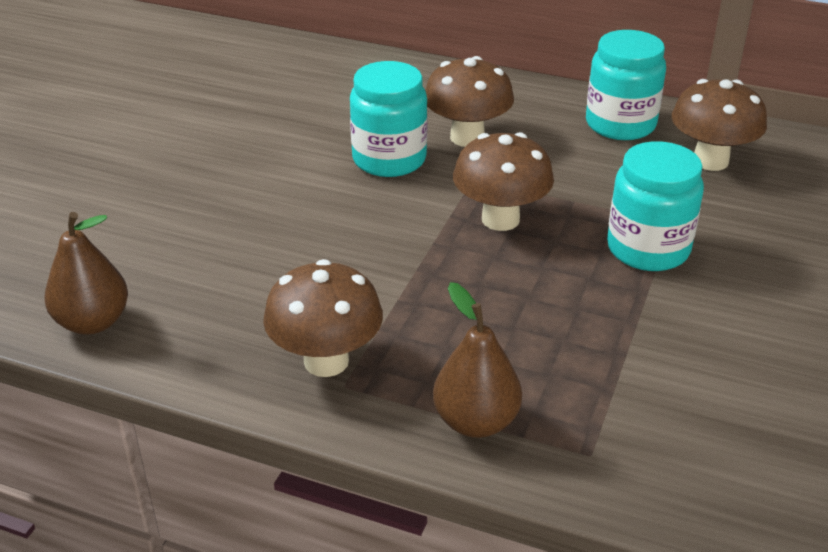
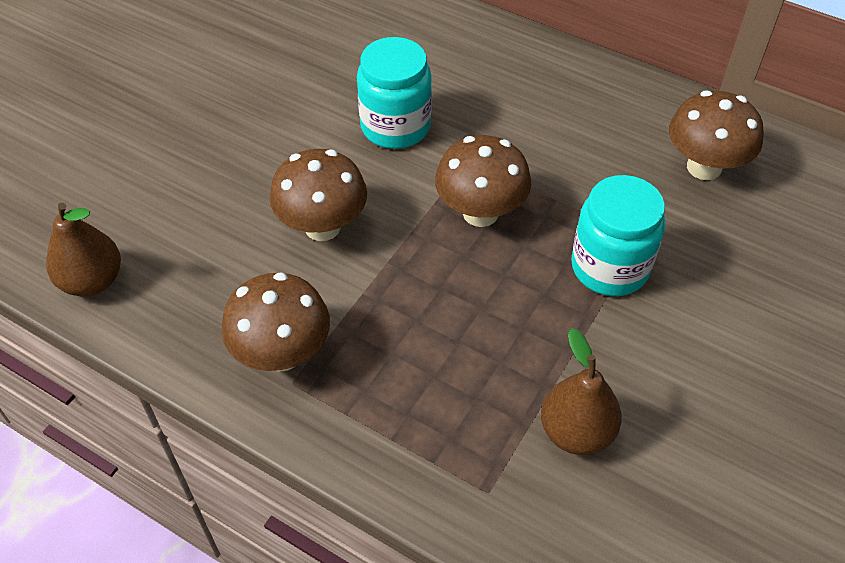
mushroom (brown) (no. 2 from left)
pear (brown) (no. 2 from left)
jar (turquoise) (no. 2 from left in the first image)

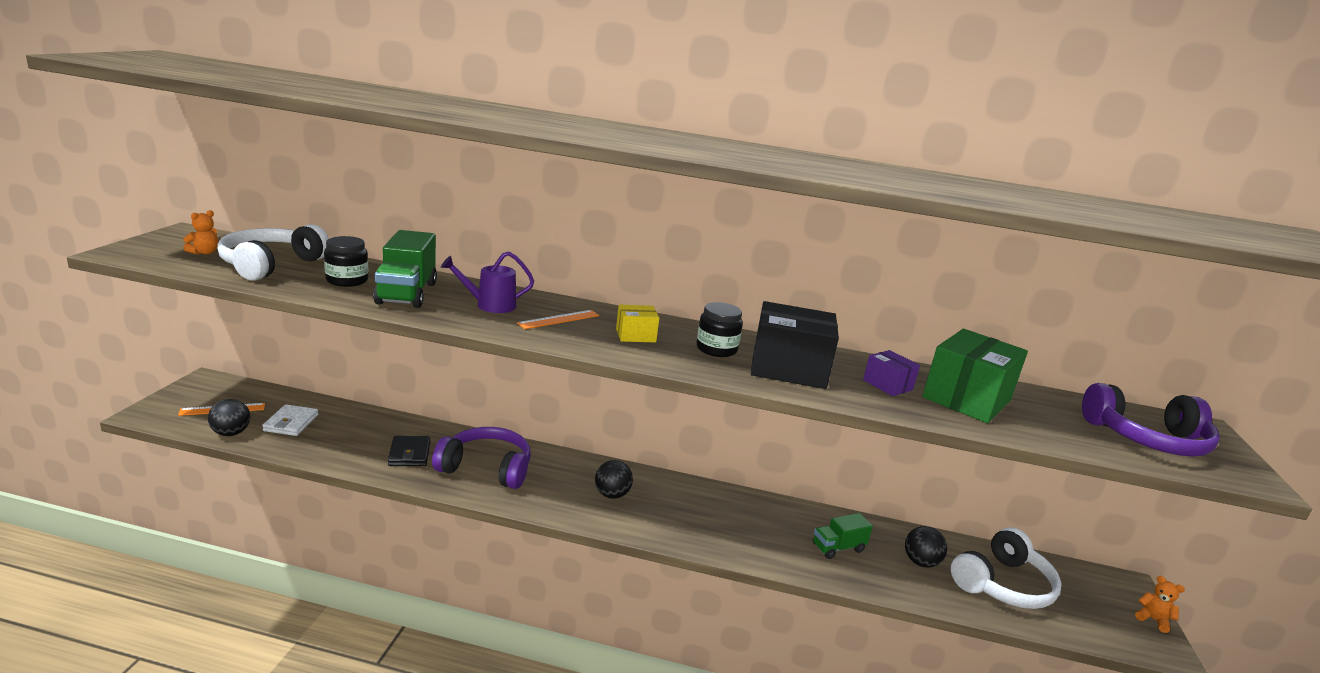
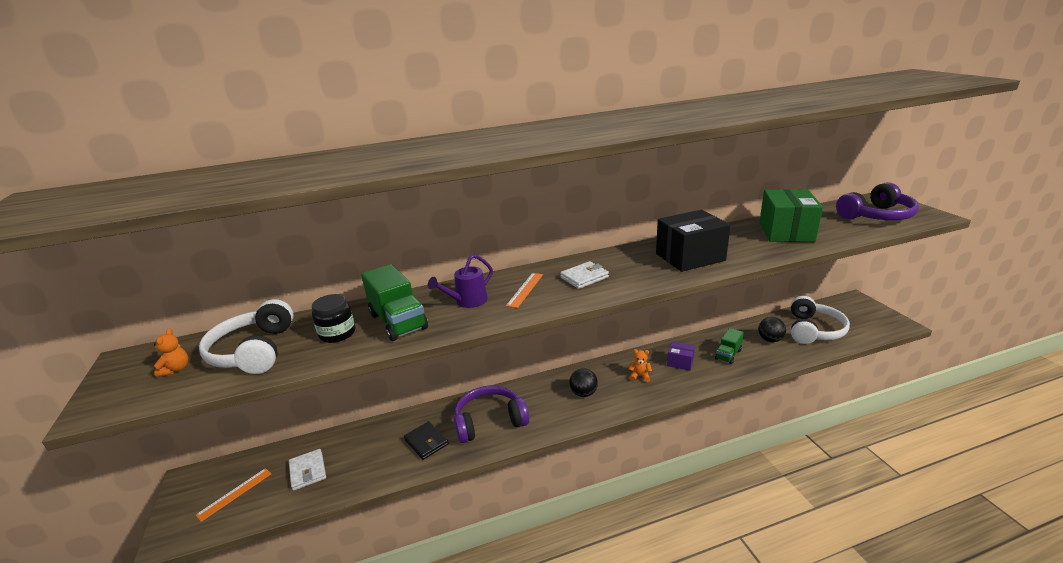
ball (black) (no. 1 from left in the first image)
wallet (white) (no. 2 from left)
jar (black) (no. 2 from left in the first image)
box (purple)
teddy bear (orange) (no. 2 from left)

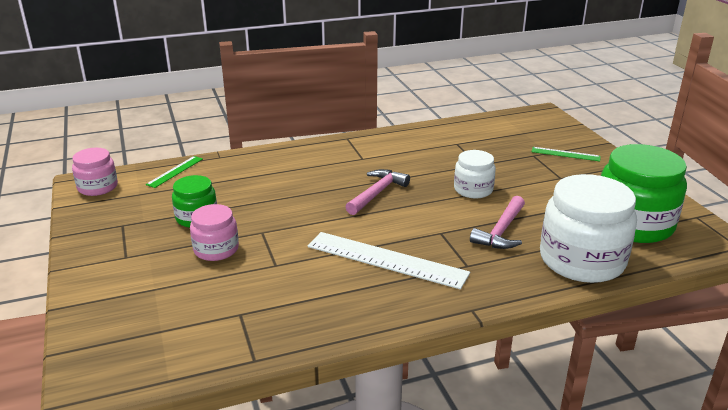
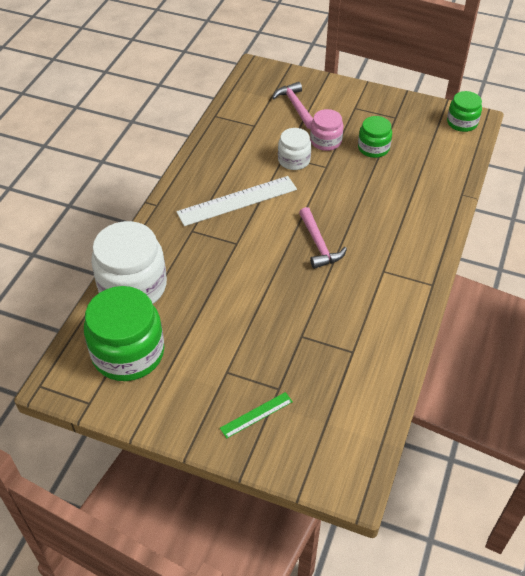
jar (green) (no. 3 from left)
ruler (green) (no. 1 from left in the first image)
jar (white) (no. 2 from left)
hammer (pink) (no. 1 from left)

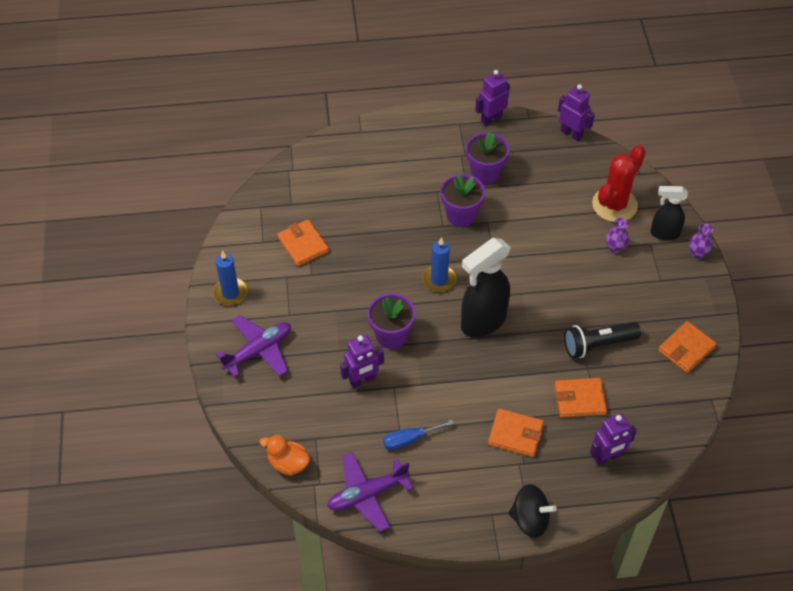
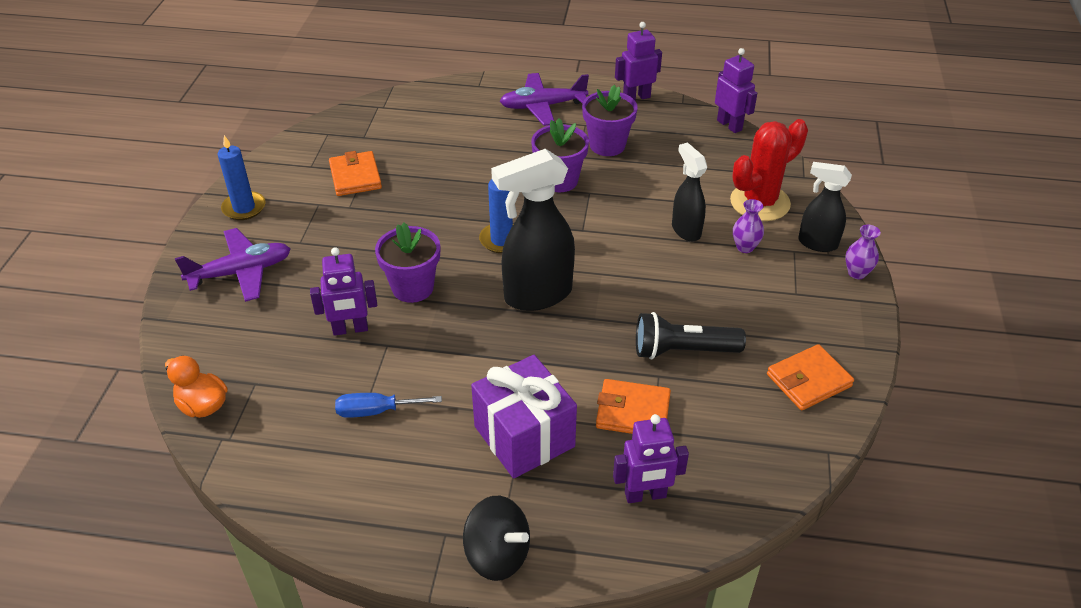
plane (purple) (no. 2 from left)
gift (purple)
spray bottle (black) (no. 2 from left)

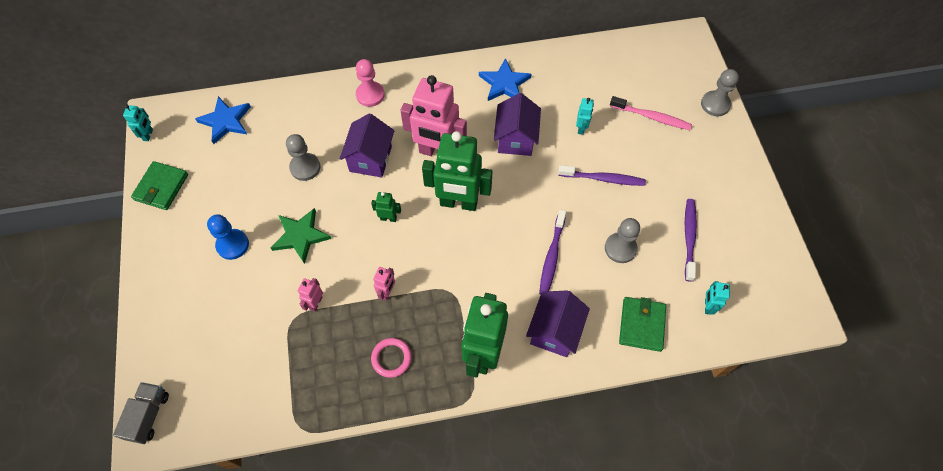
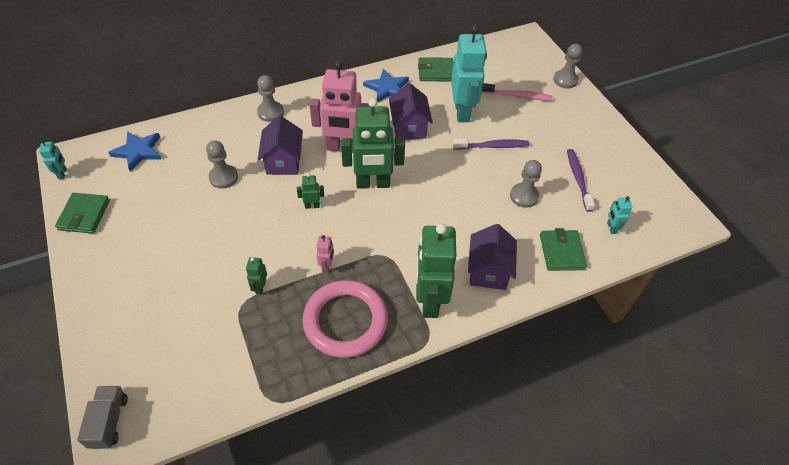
pawn (blue)
star (green)
robot (green) (no. 1 from left)
pawn (grey) (no. 2 from left)
ring (pink)
toothbrush (purple) (no. 1 from left in the first image)
robot (turquoise) (no. 2 from left)
wallet (green) (no. 2 from left)

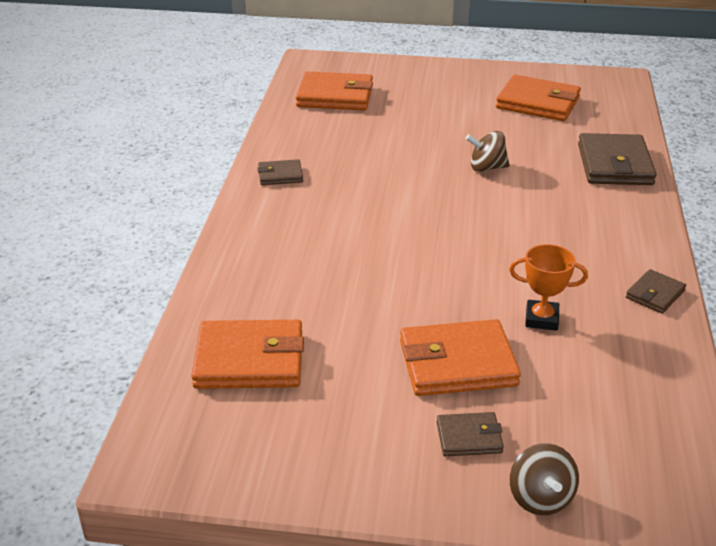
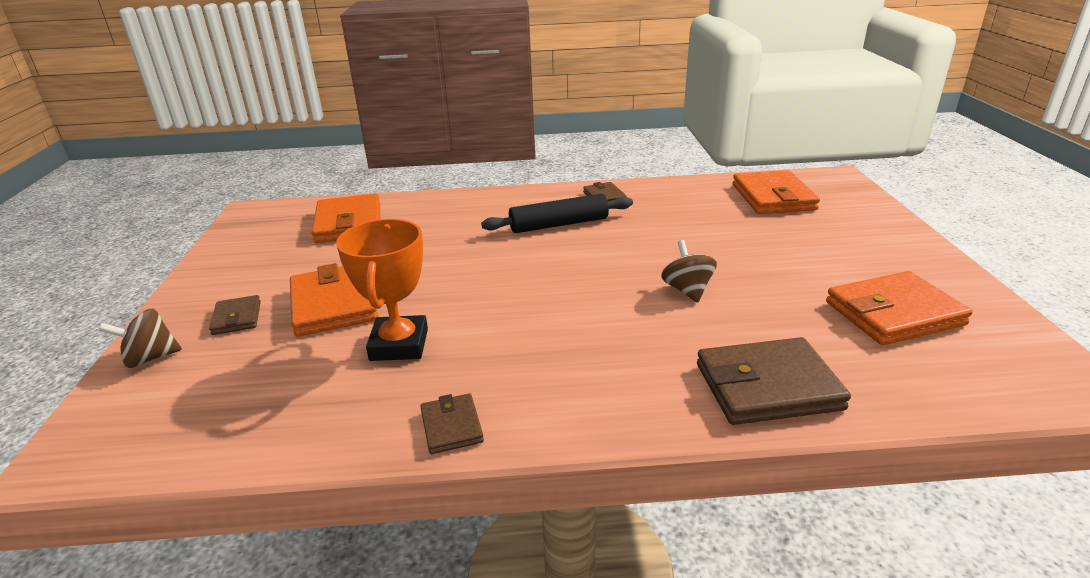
wallet (orange) (no. 4 from left)
trophy (orange)
wallet (brown) (no. 2 from left)
rolling pin (black)

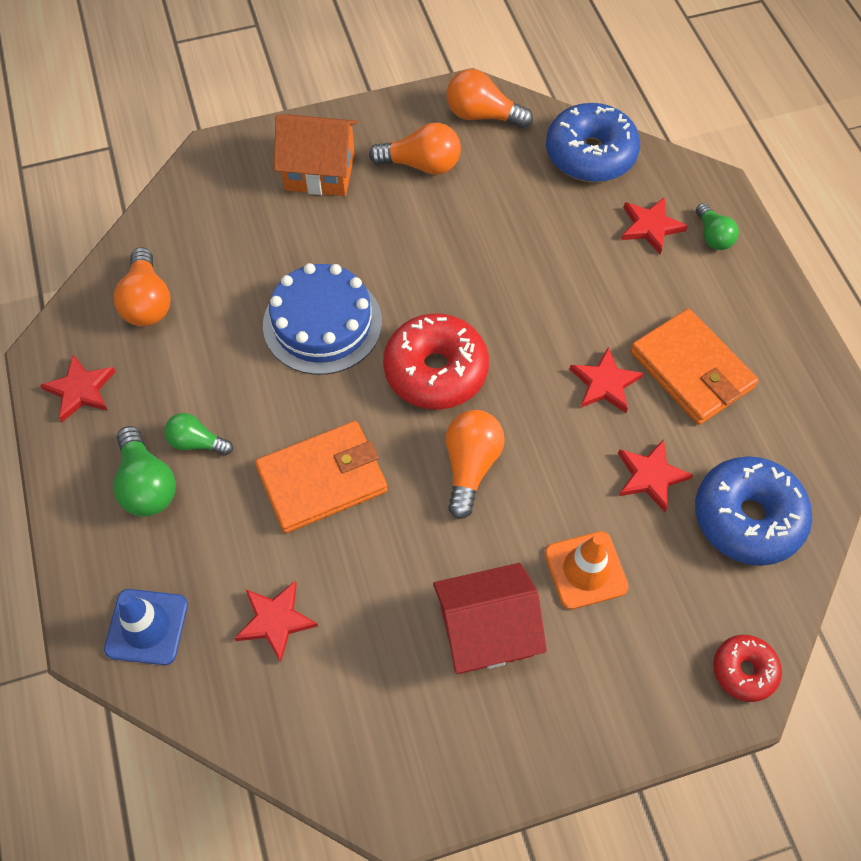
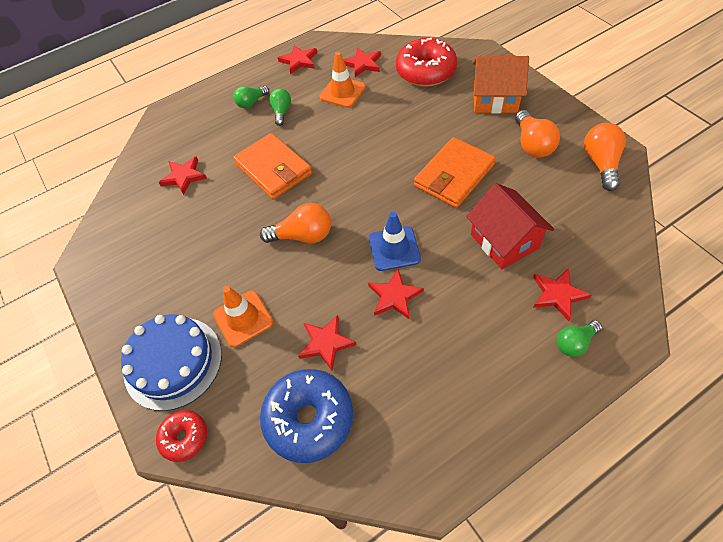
traffic cone (blue)
light bulb (green) (no. 1 from left)
star (red) (no. 4 from left)
cake (blue)
house (orange)
donut (red) (no. 2 from left)
house (red)
donut (blue) (no. 1 from left in the first image)
wallet (orange) (no. 2 from left)
traffic cone (orange) (no. 2 from left)

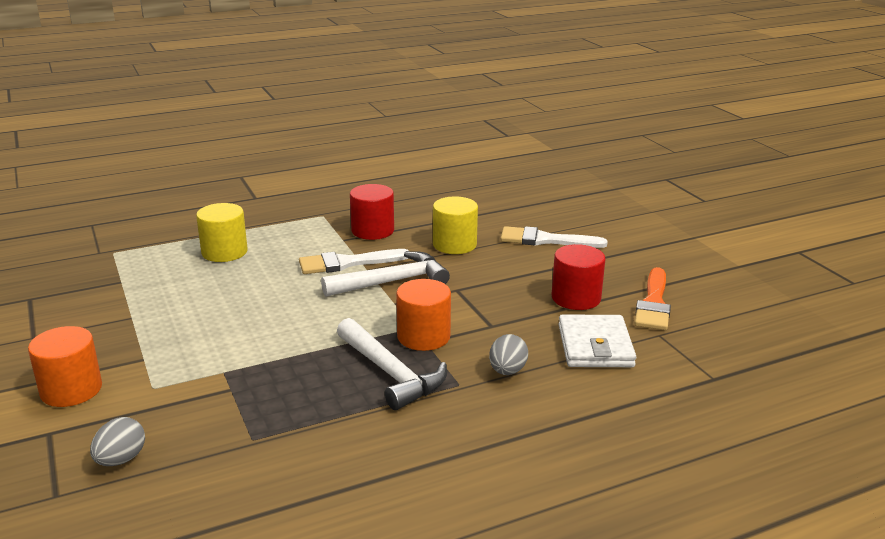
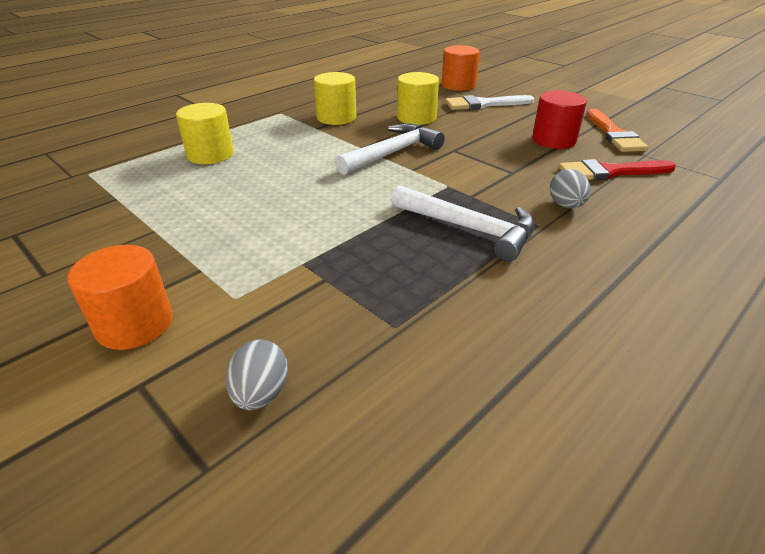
brush (white) (no. 1 from left in the first image)
cylinder (yellow) (no. 2 from left)
cylinder (orange) (no. 2 from left)
brush (red)

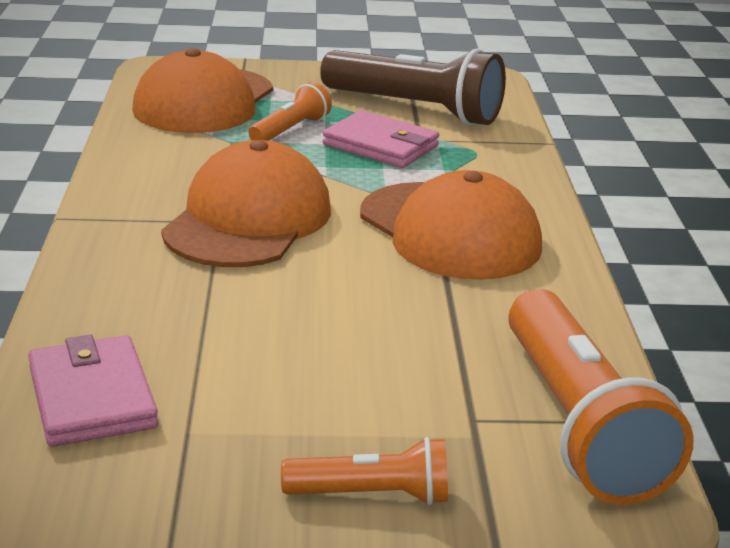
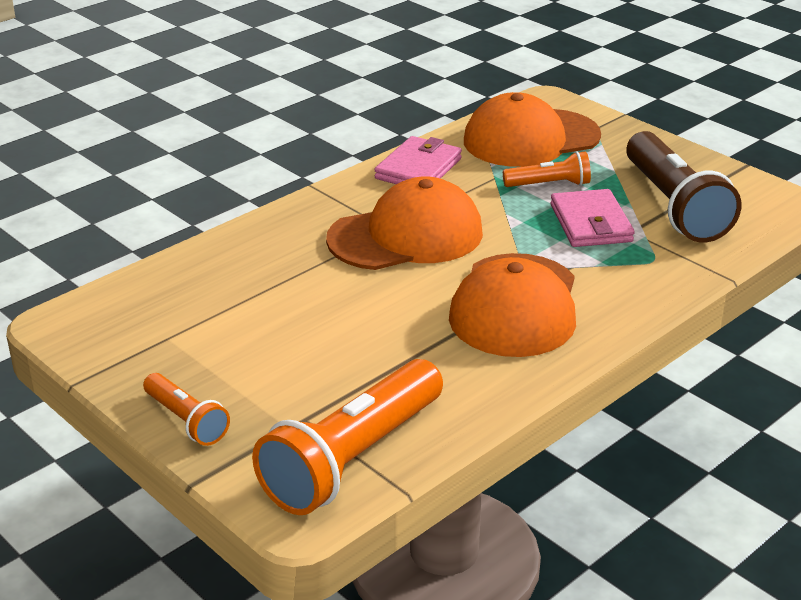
wallet (pink) (no. 1 from left)

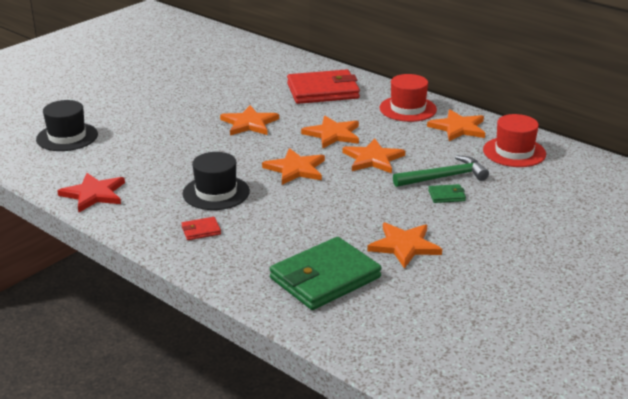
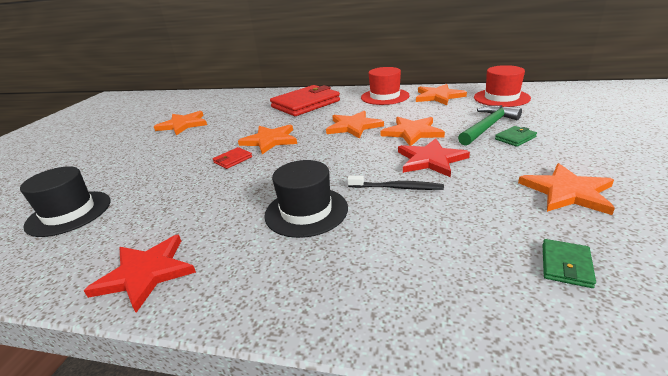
wallet (red) (no. 1 from left)
star (orange) (no. 1 from left)
wallet (green) (no. 2 from left)
toothbrush (black)
star (red) (no. 2 from left)

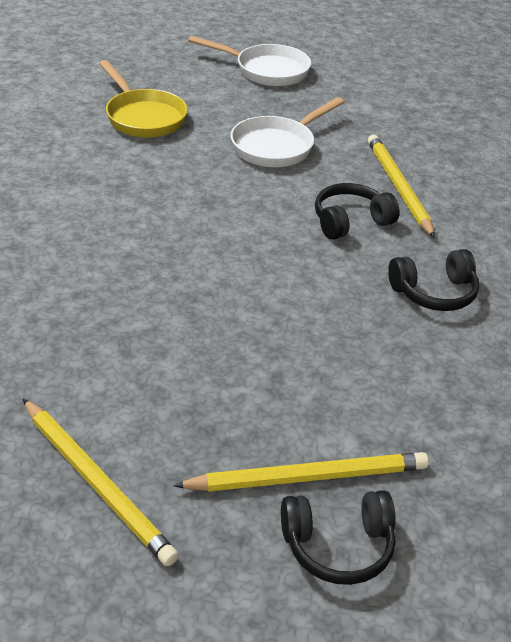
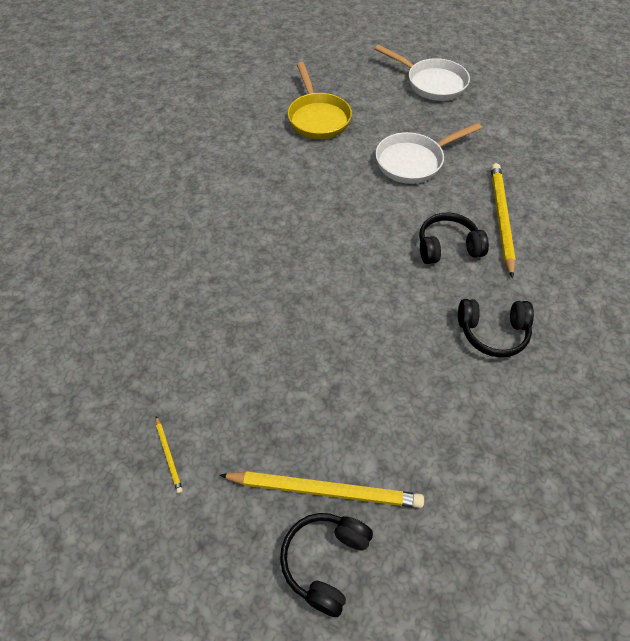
pencil (yellow) (no. 1 from left)
headphones (black) (no. 1 from left)

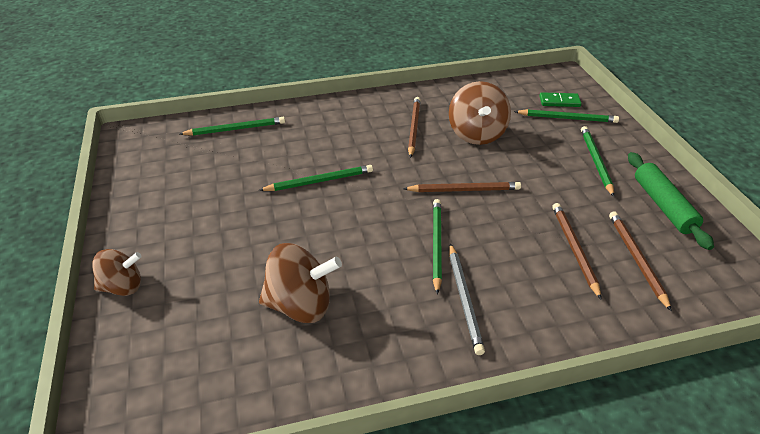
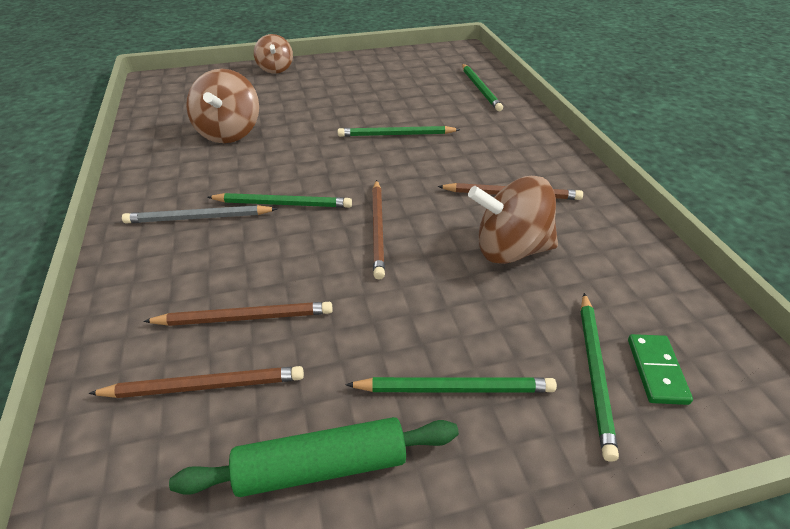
pencil (green) (no. 2 from left)

